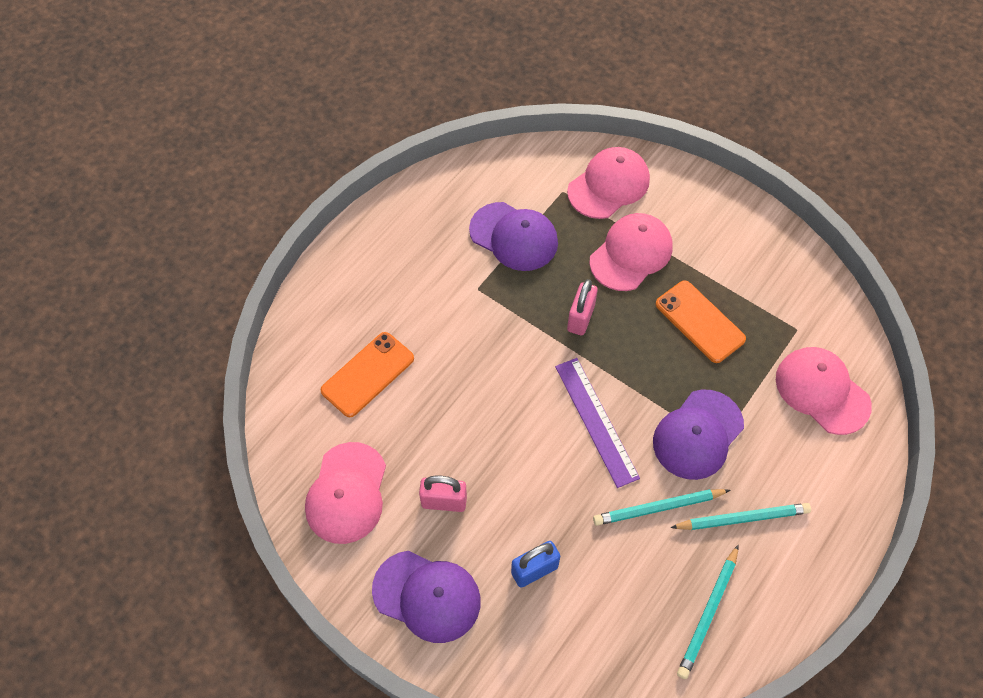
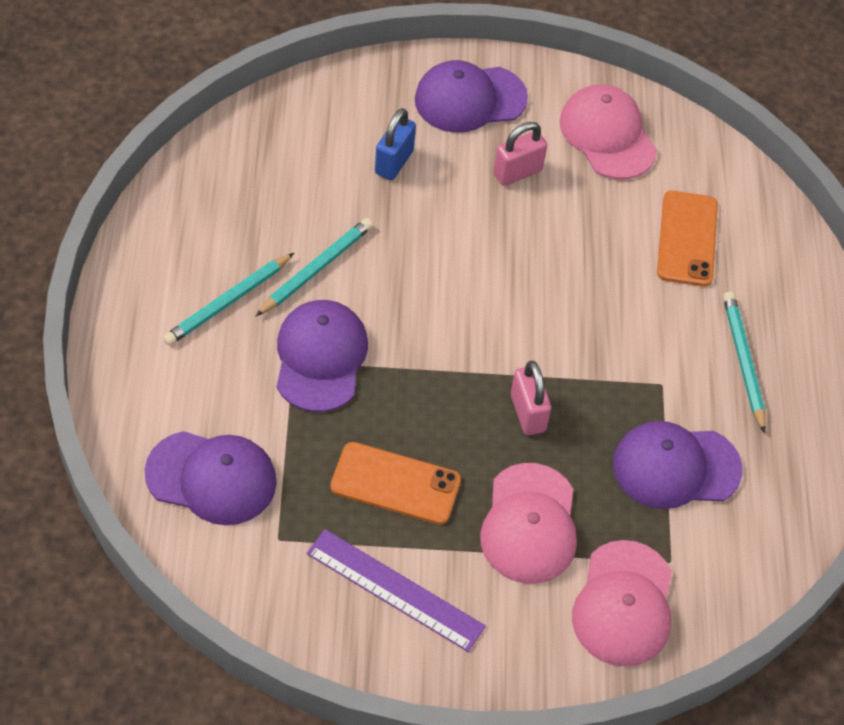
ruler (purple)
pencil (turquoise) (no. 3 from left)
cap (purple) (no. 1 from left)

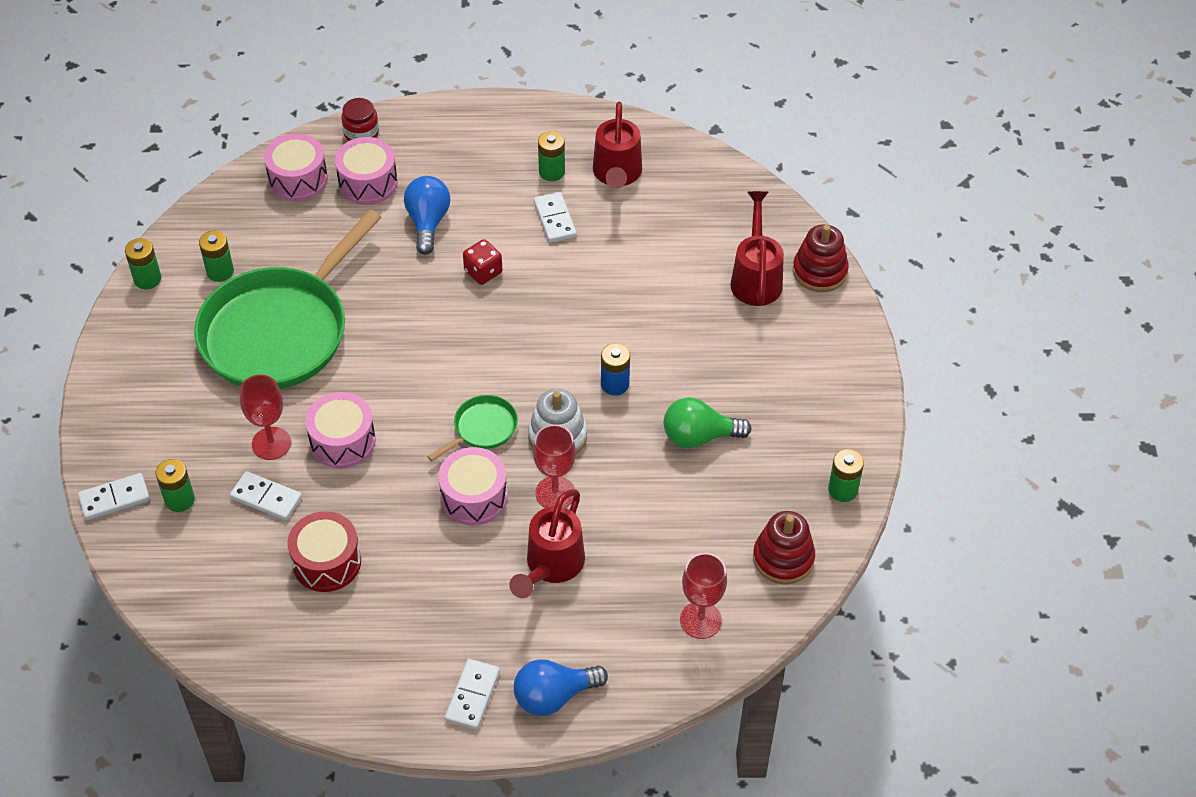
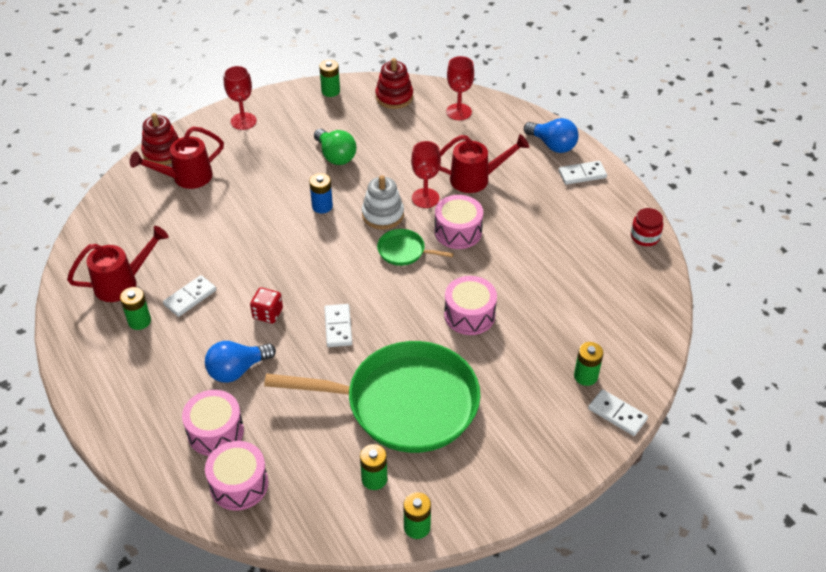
domino (white) (no. 2 from left)
goblet (red) (no. 1 from left)
drum (red)
jar (red)

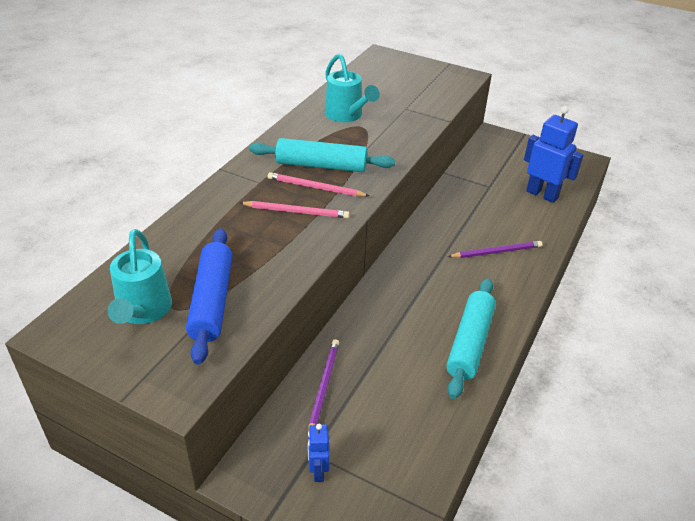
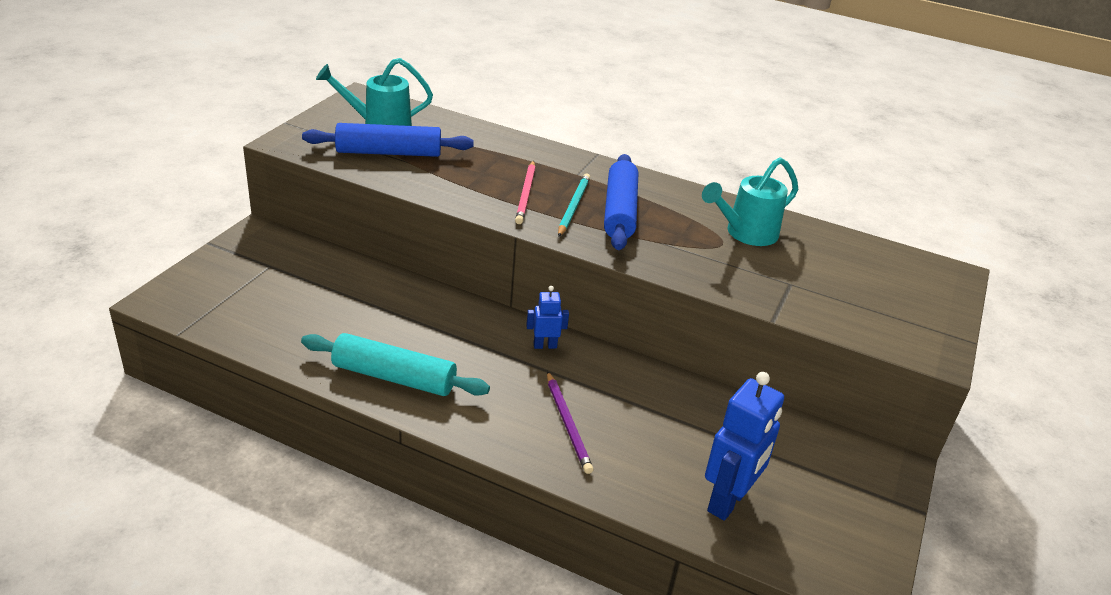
rolling pin (blue) (no. 2 from left)
pencil (turquoise)
pencil (purple) (no. 1 from left in the first image)
robot (blue) (no. 1 from left)

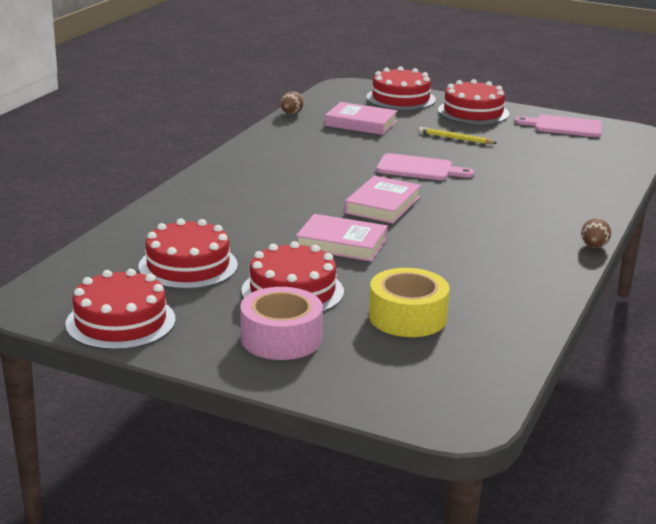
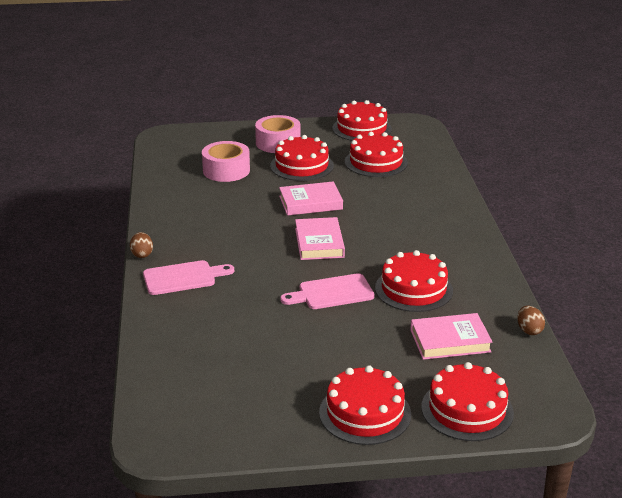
tape (pink) (no. 1 from left)
pencil (yellow)
cutting board (pink) (no. 1 from left)
cake (red) (no. 5 from left)

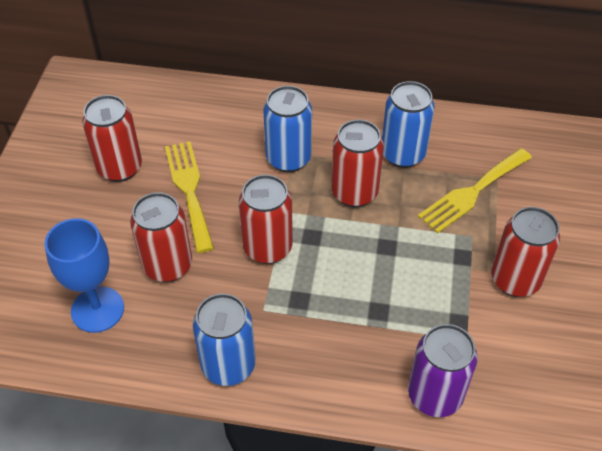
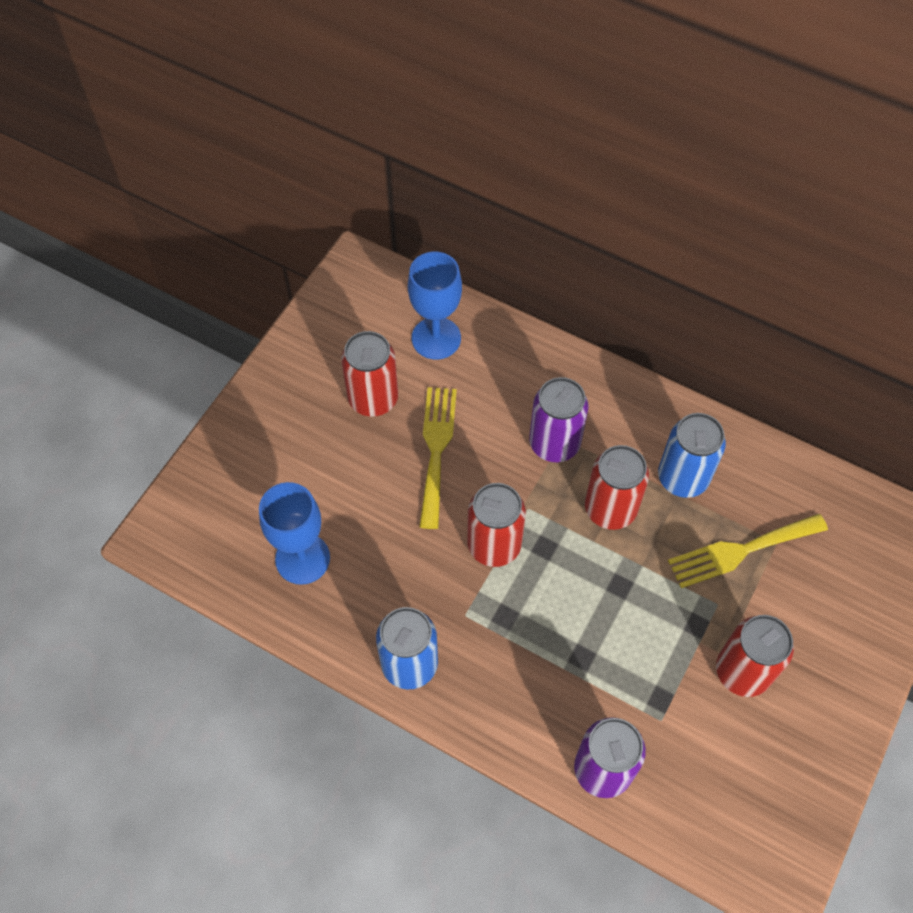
can (red) (no. 2 from left in the first image)
can (purple) (no. 1 from left)
goblet (blue) (no. 2 from left)

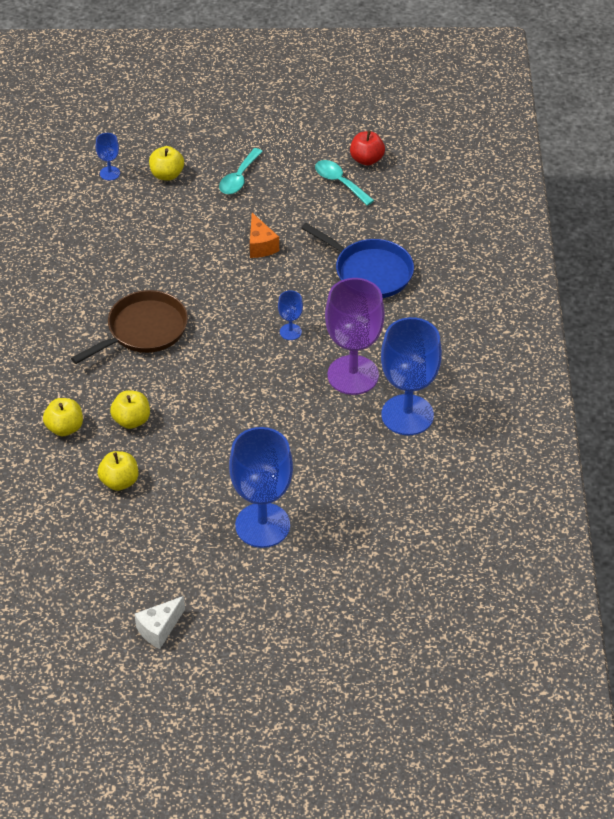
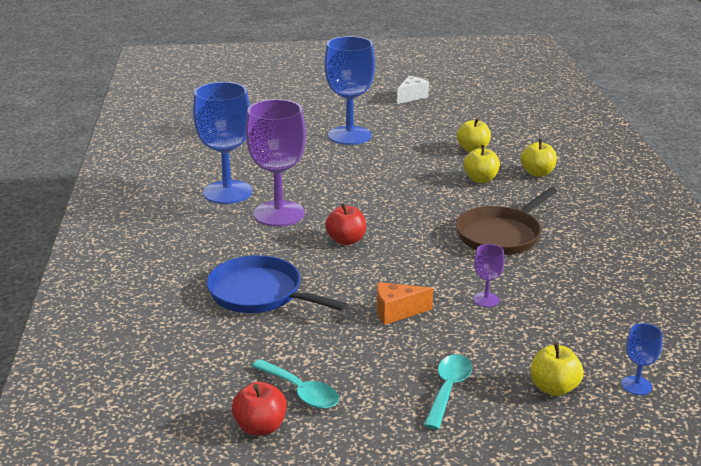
cheese (orange)
apple (red) (no. 2 from left)
goblet (purple) (no. 2 from left)

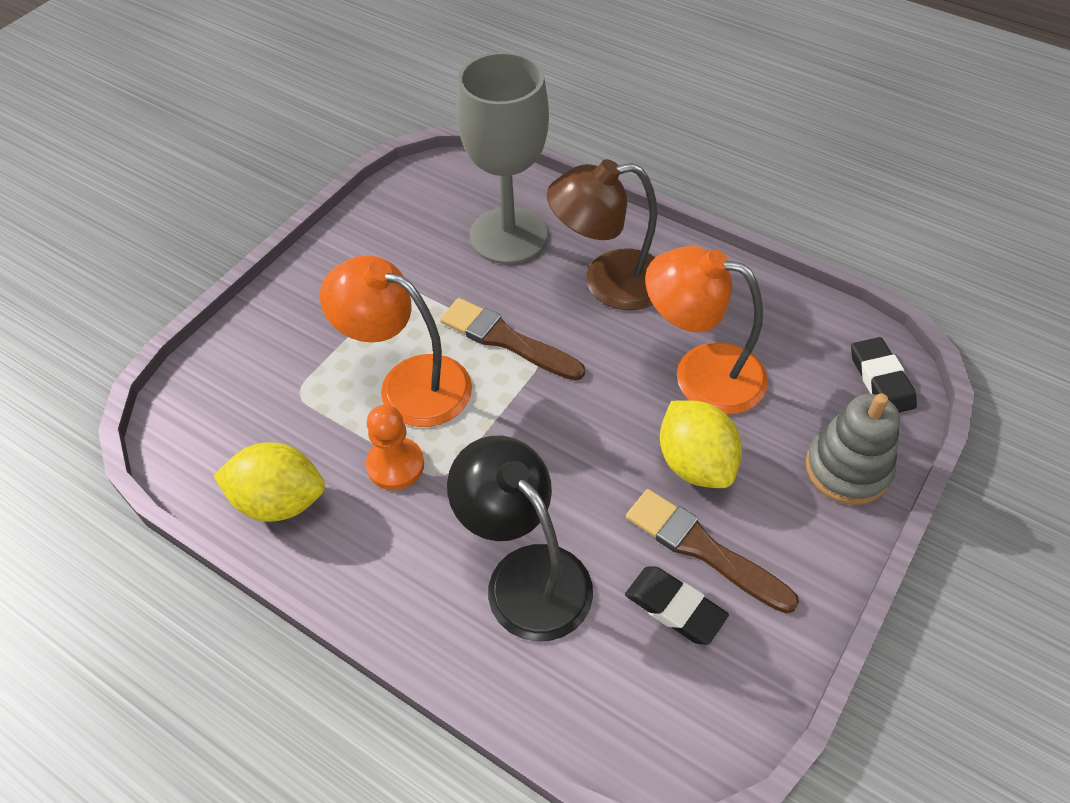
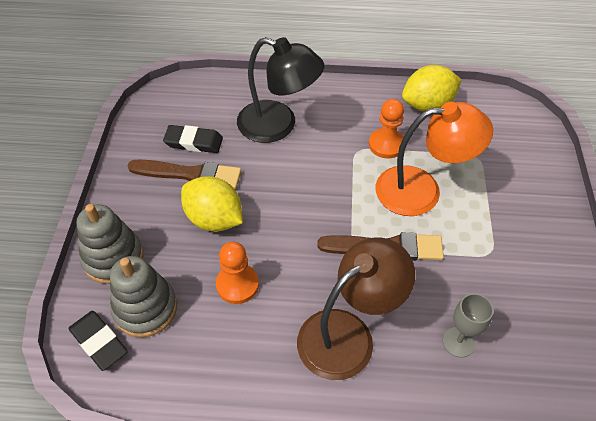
goblet (grey)
pawn (orange) (no. 1 from left)
stacking toy (grey) (no. 2 from left)

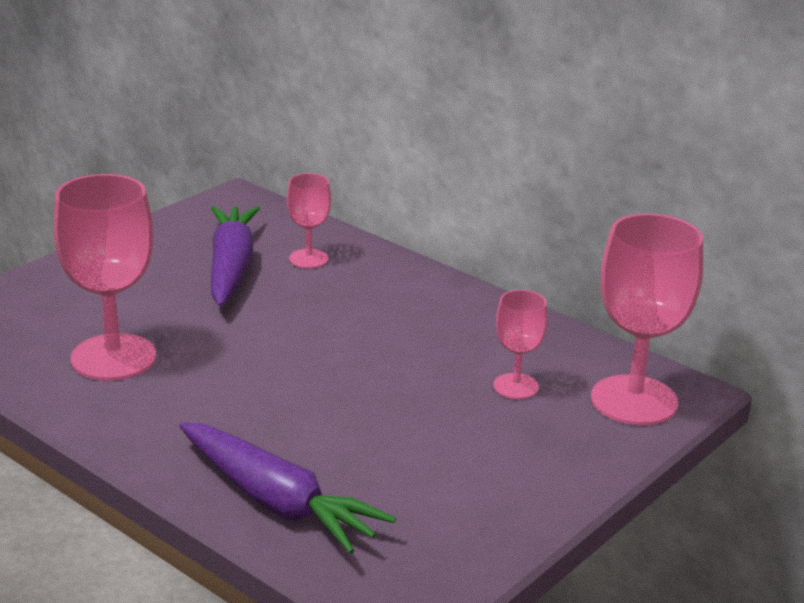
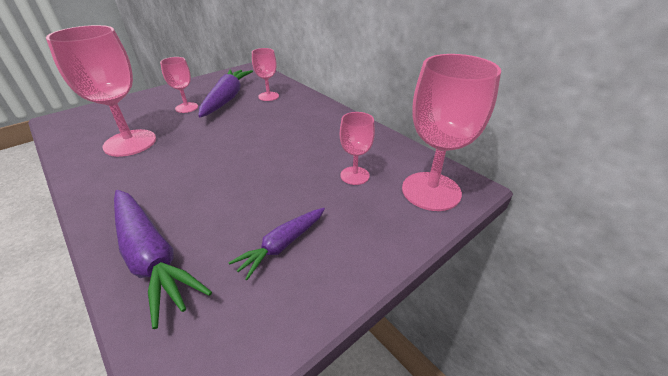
goblet (pink) (no. 2 from left)
carrot (purple) (no. 3 from left)

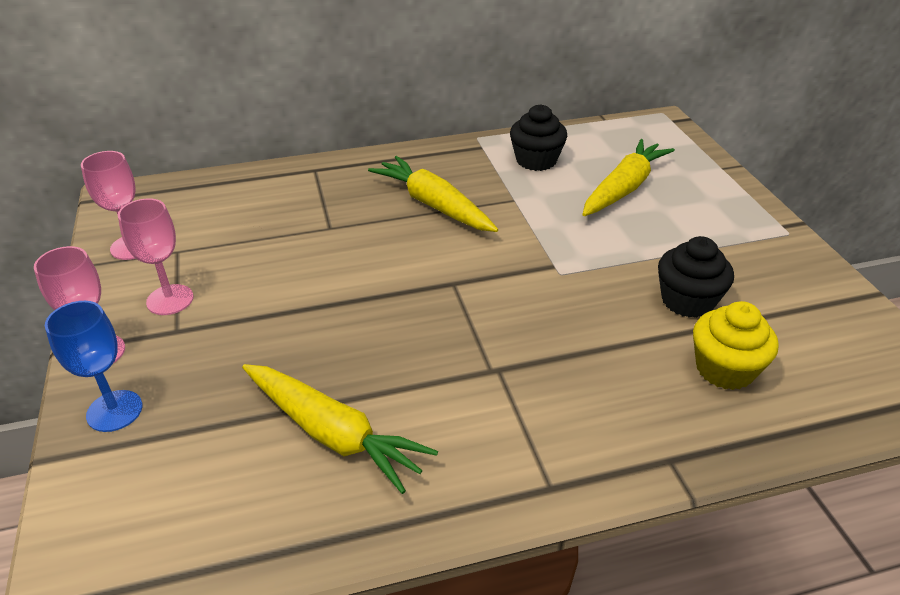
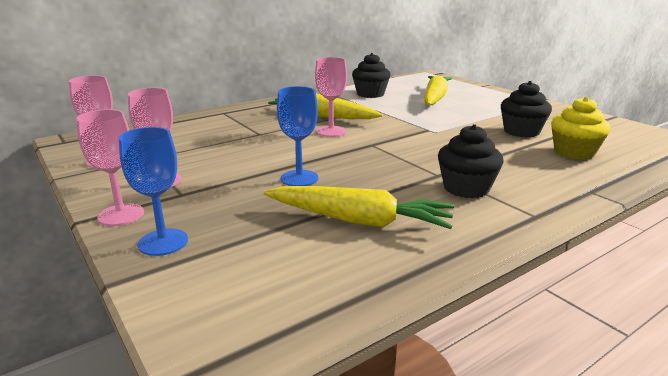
goblet (blue) (no. 2 from left)
goblet (pink) (no. 4 from left)
cupcake (black) (no. 2 from left)

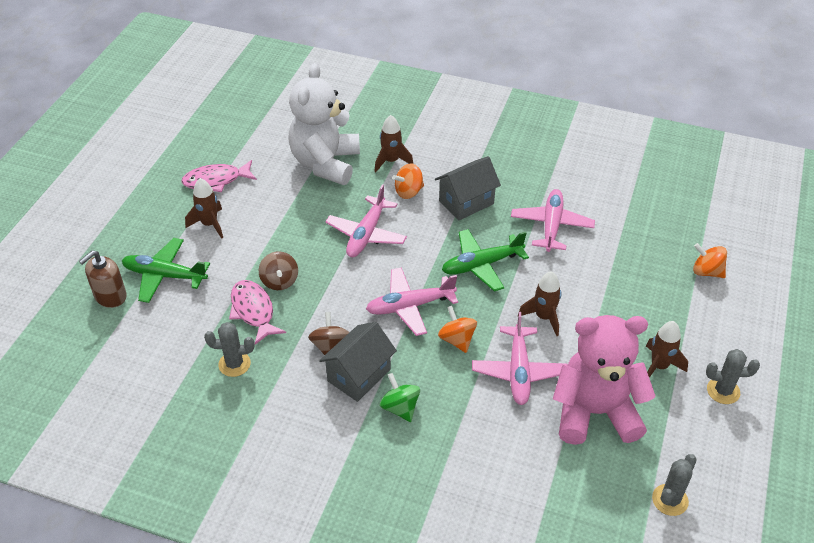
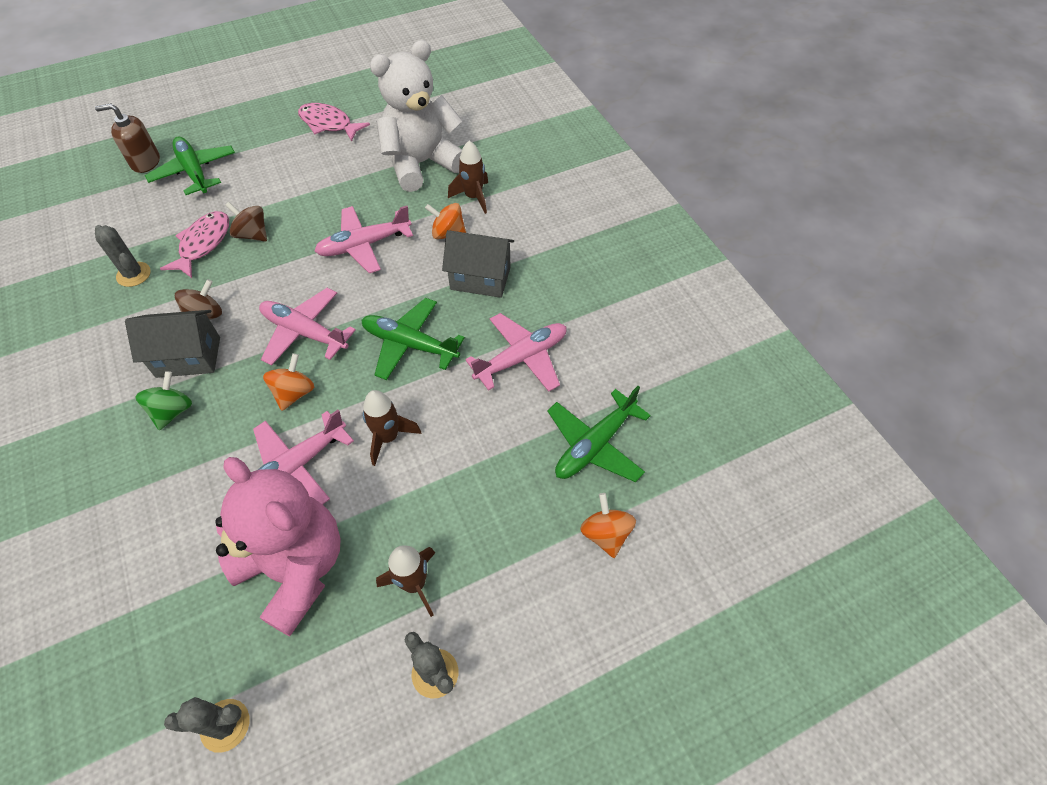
rocket (brown) (no. 1 from left in the first image)
spinning top (brown) (no. 2 from left)
plane (green) (no. 3 from left)

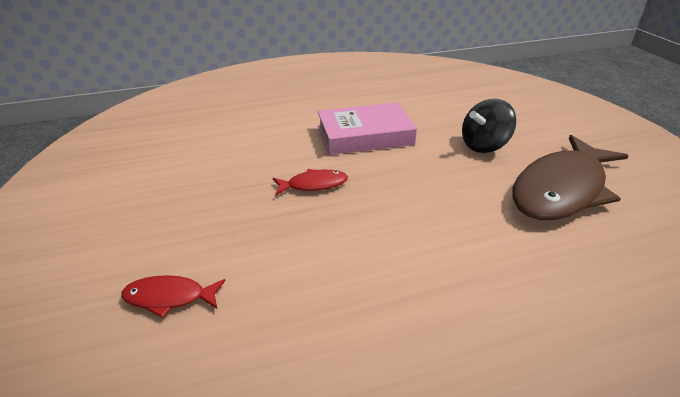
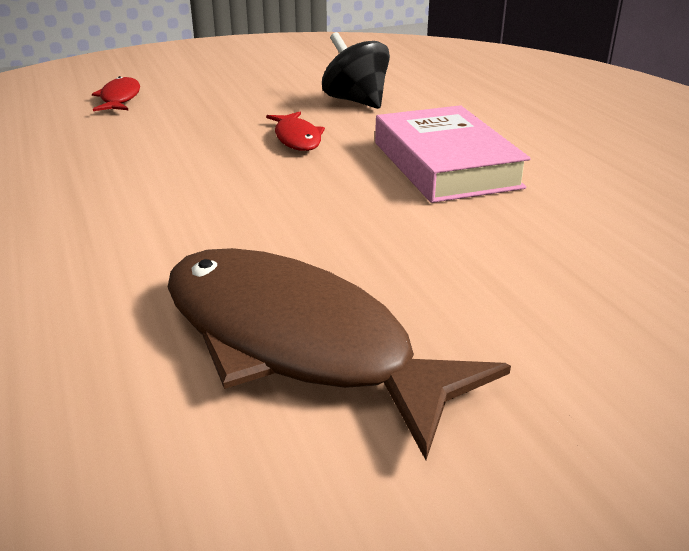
spinning top (black)

